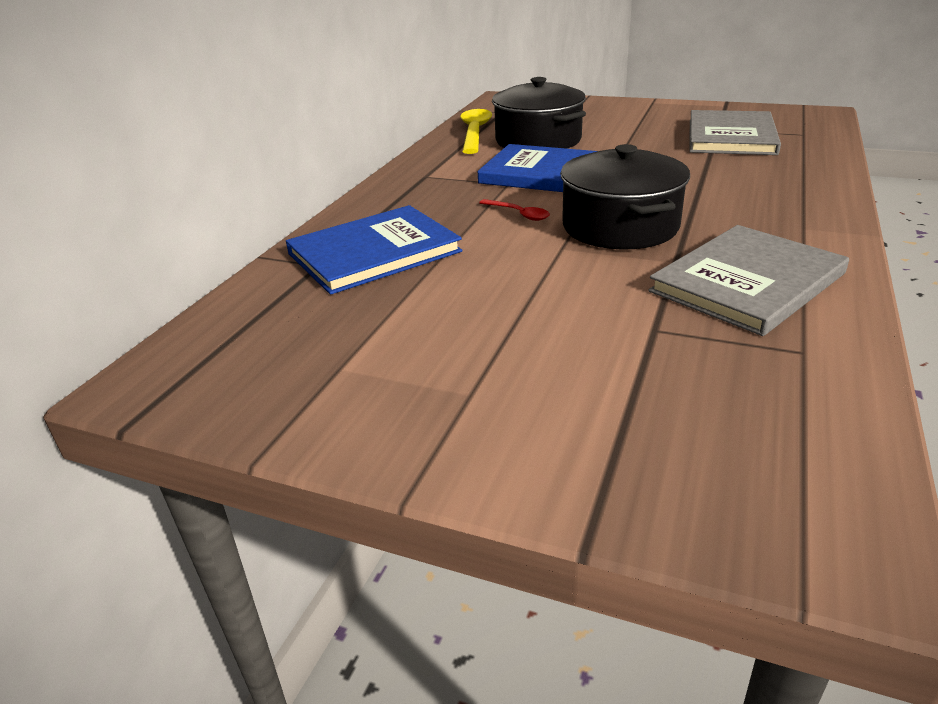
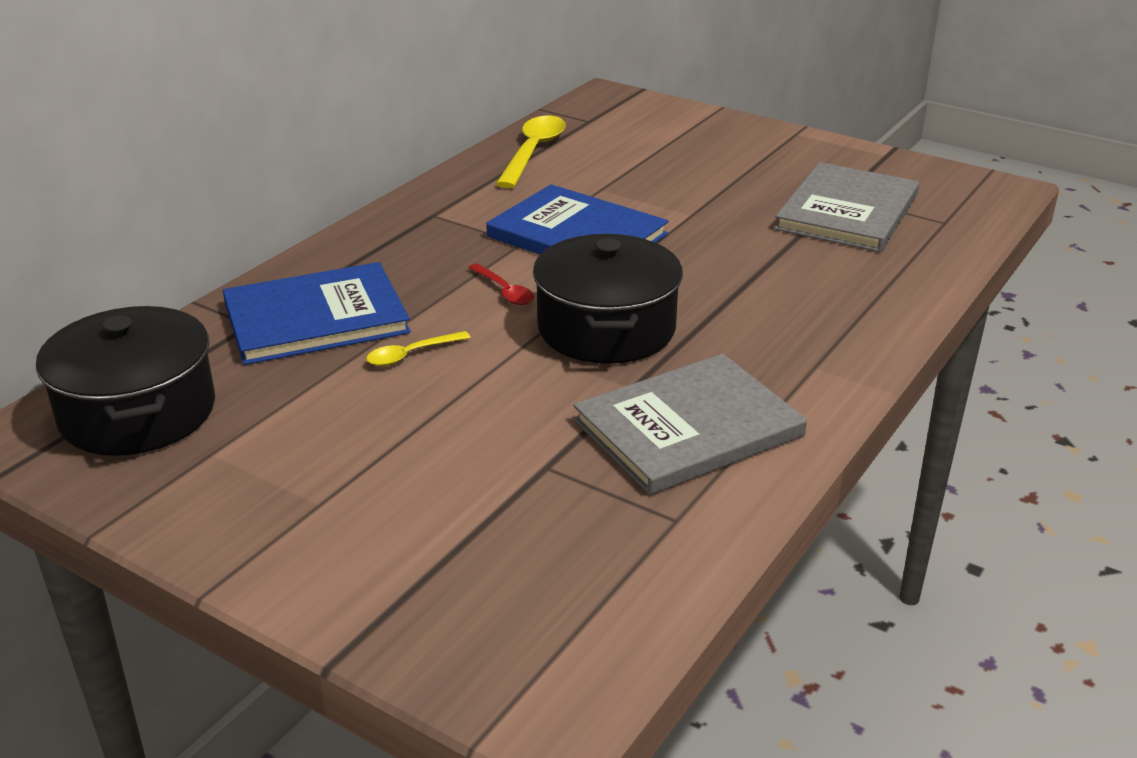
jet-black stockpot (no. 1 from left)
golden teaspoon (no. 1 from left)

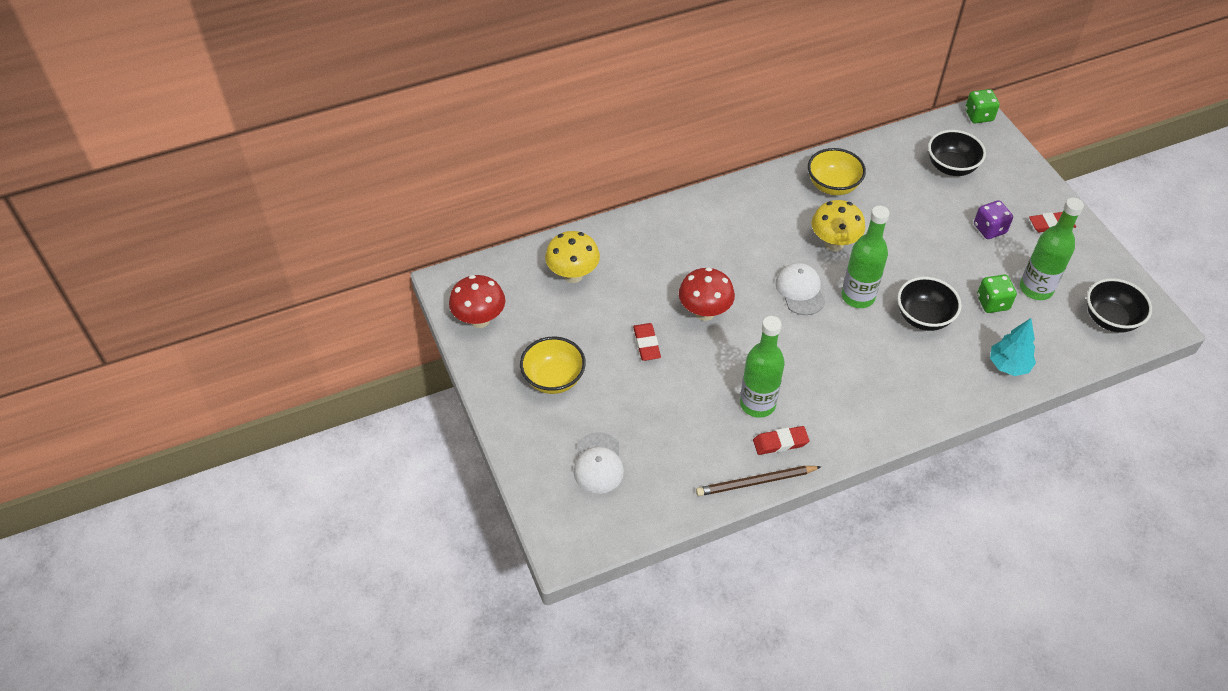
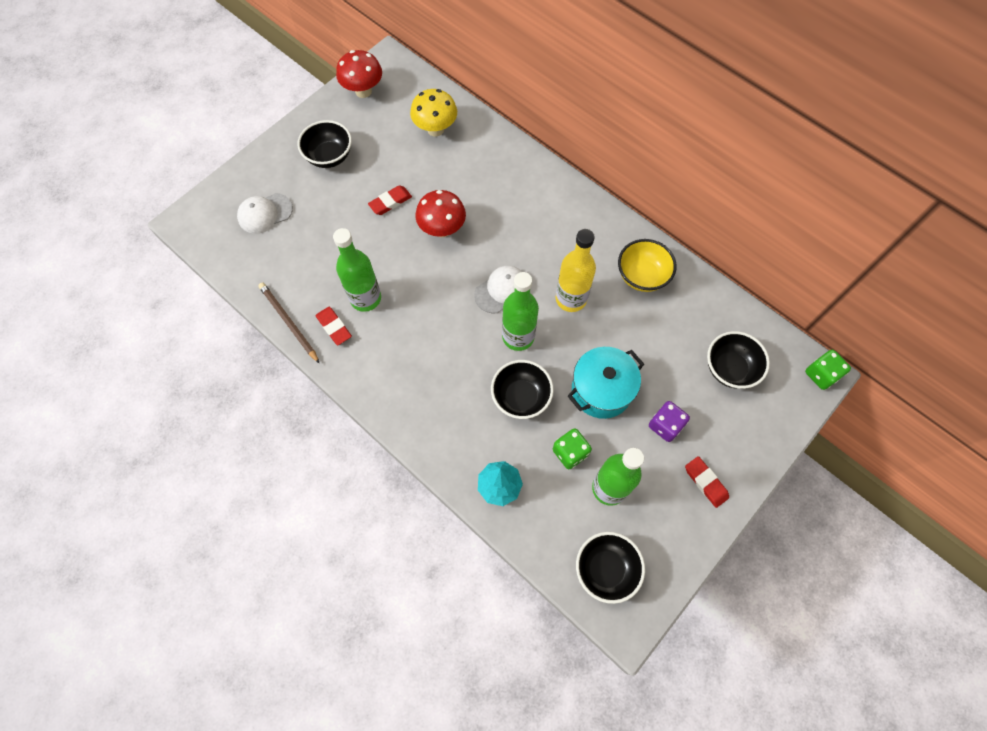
jet-black deep dish (no. 1 from left)
golden flask
turquoise stockpot

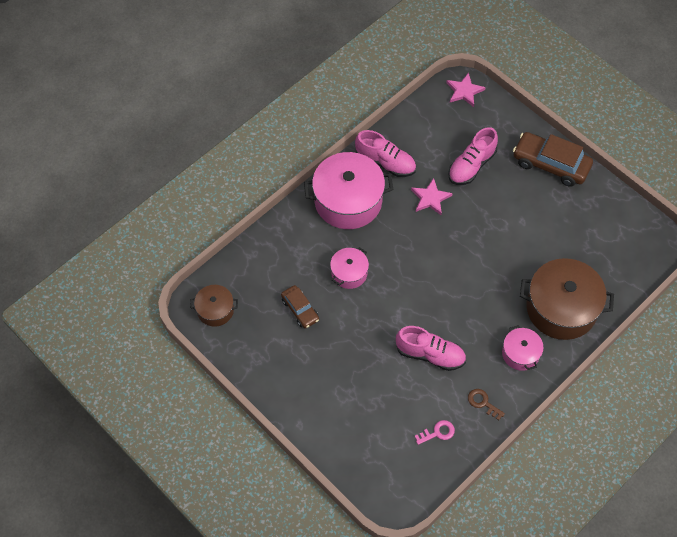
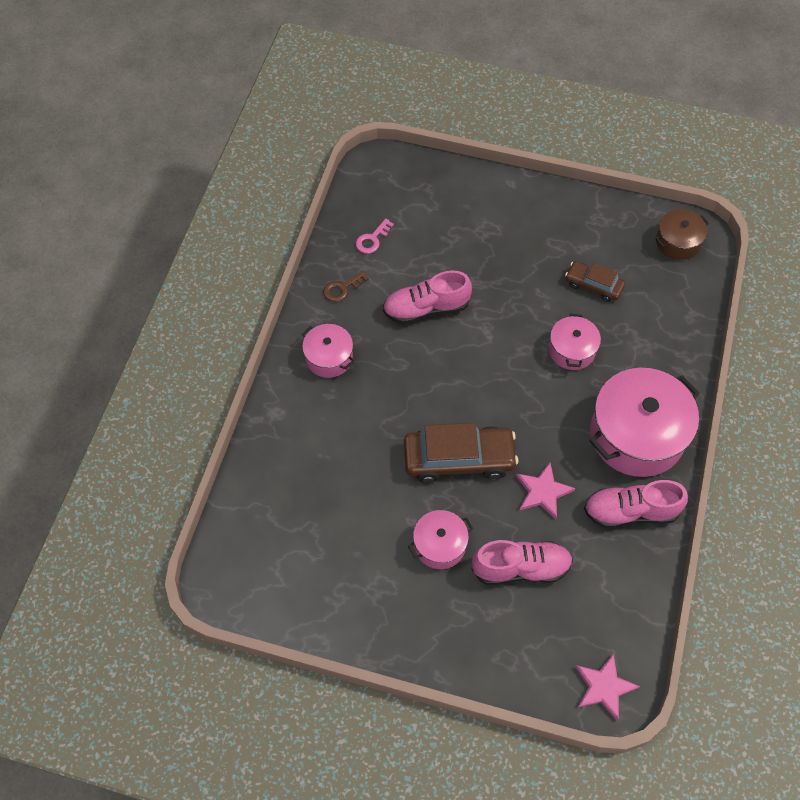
rose-pink lace-up shoe (no. 2 from left)
dark brown key
dark brown automobile (no. 1 from left)
dark brown stockpot (no. 2 from left in the first image)
rose-pink stockpot (no. 2 from left)

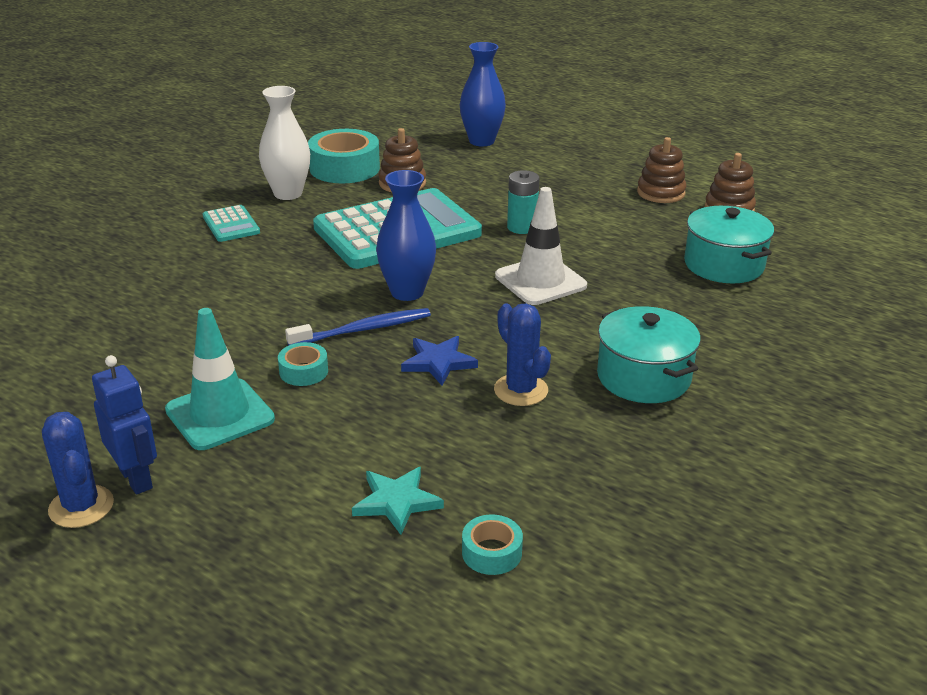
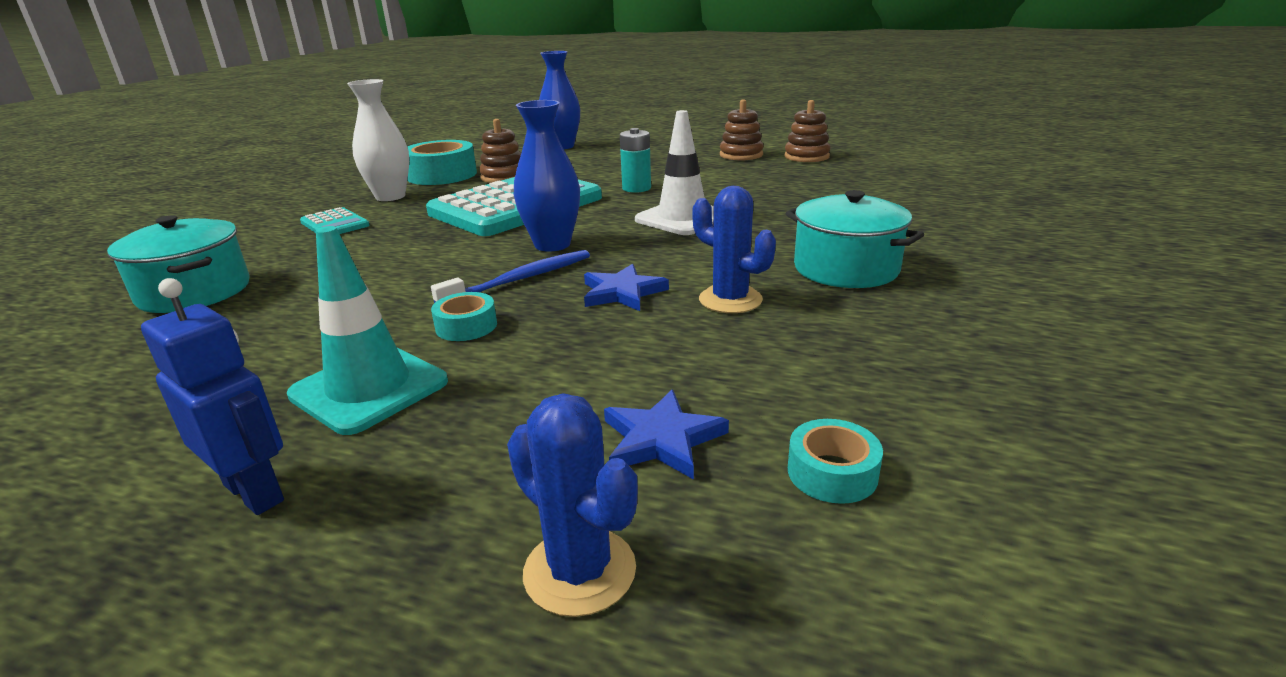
royal blue prickly plant (no. 1 from left)
royal blue star shape (no. 2 from left)
turquoise stockpot (no. 1 from left)

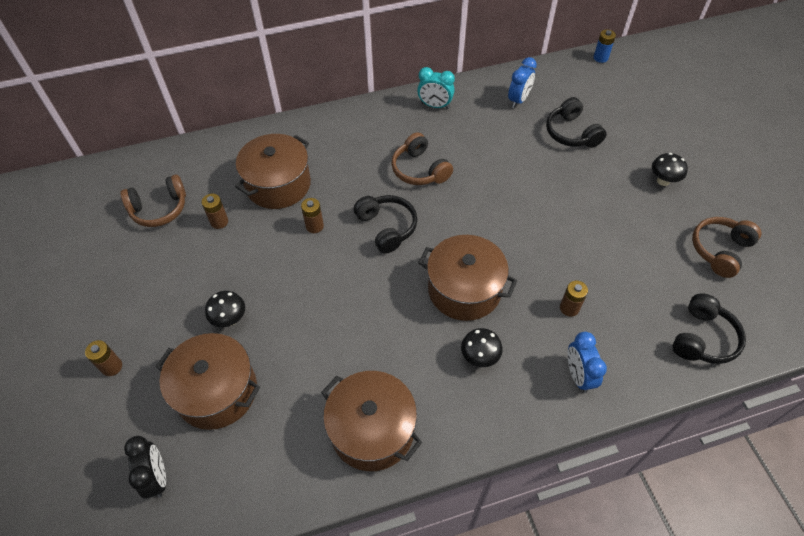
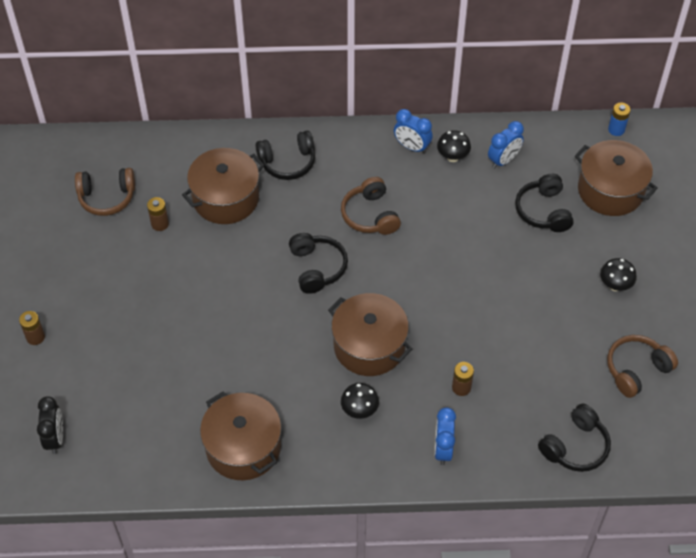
dark brown stockpot (no. 4 from left)
jet-black toadstool (no. 2 from left)
dark brown AA battery (no. 3 from left in the first image)
royal blue clock (no. 1 from left)
jet-black headphones (no. 1 from left)

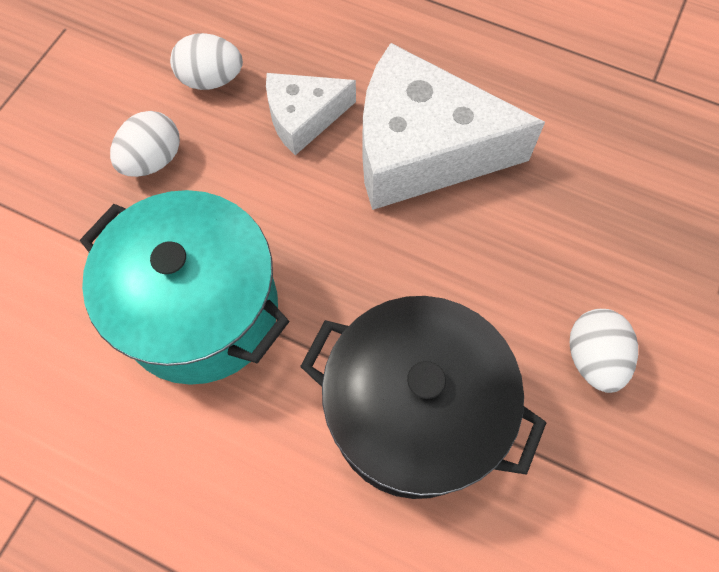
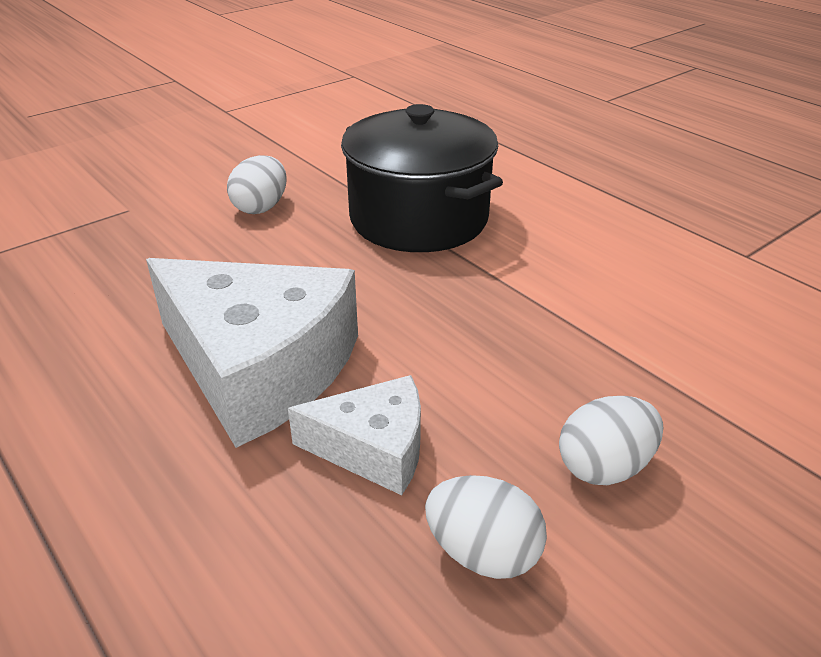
turquoise stockpot

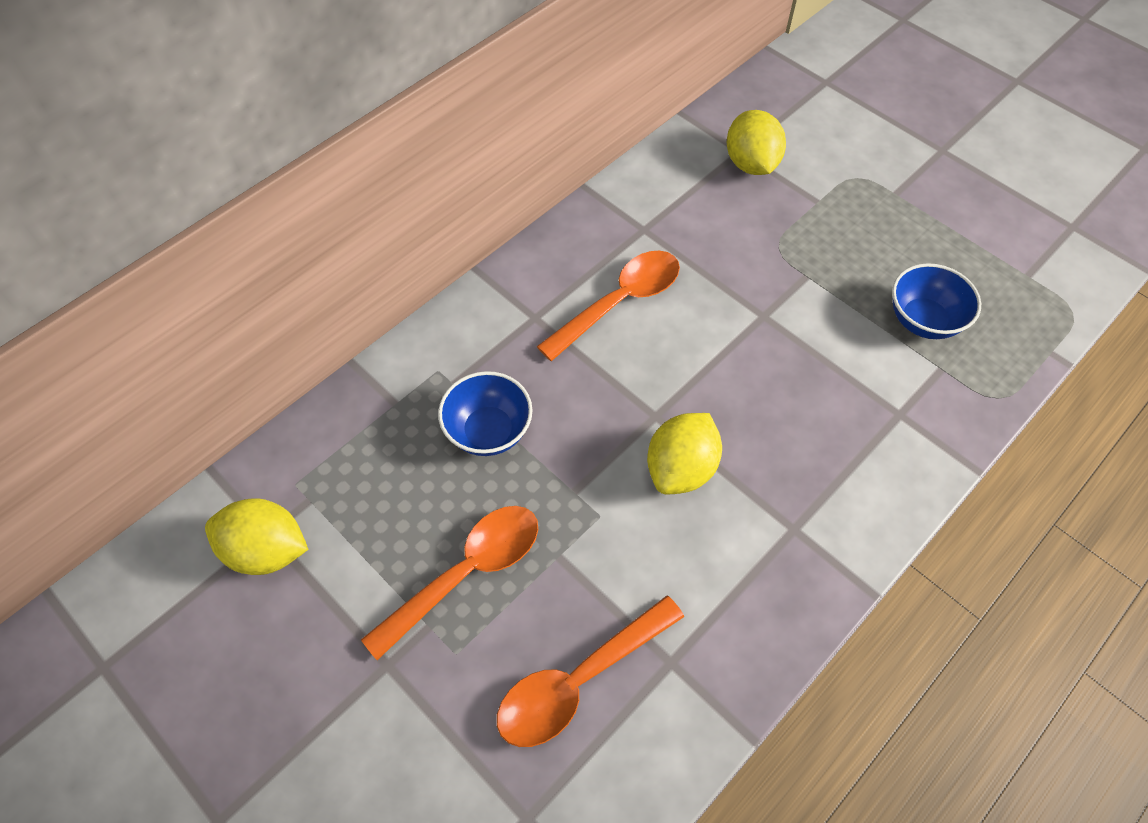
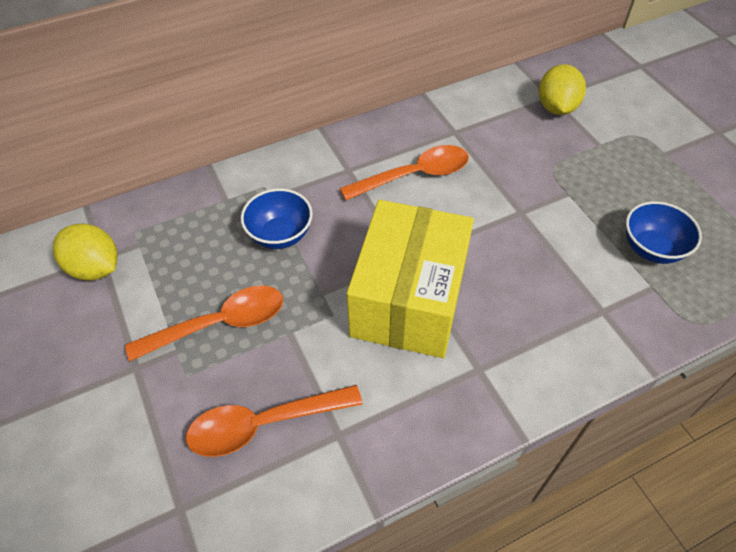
golden parcel

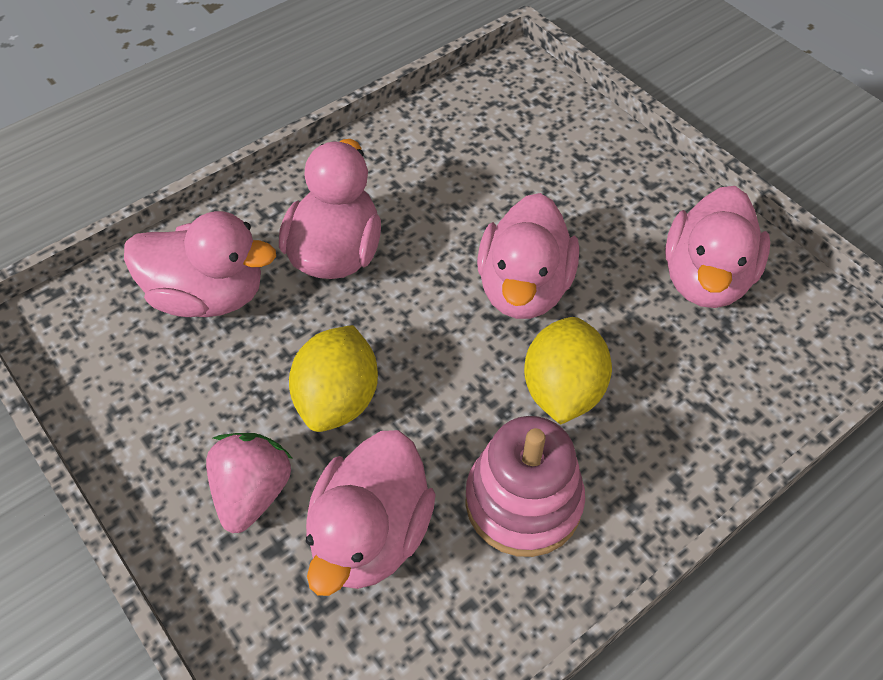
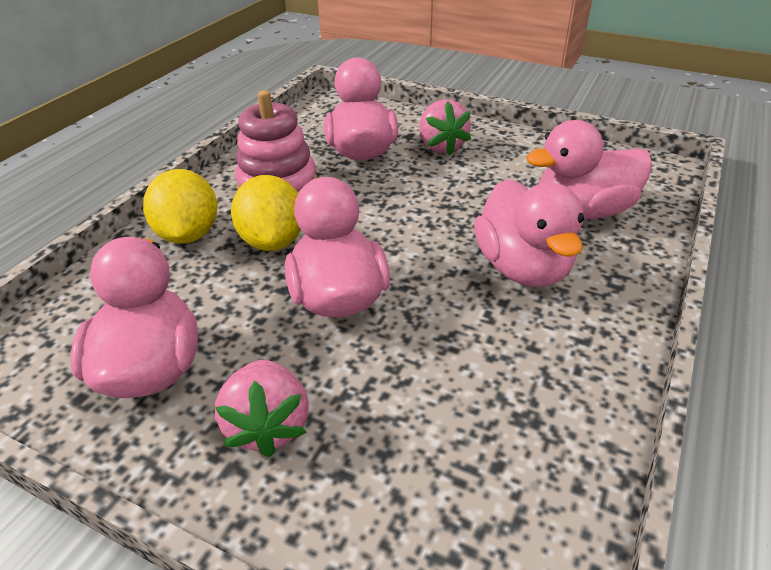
golden toy lemon (no. 1 from left)
rose-pink toy strawberry (no. 1 from left)

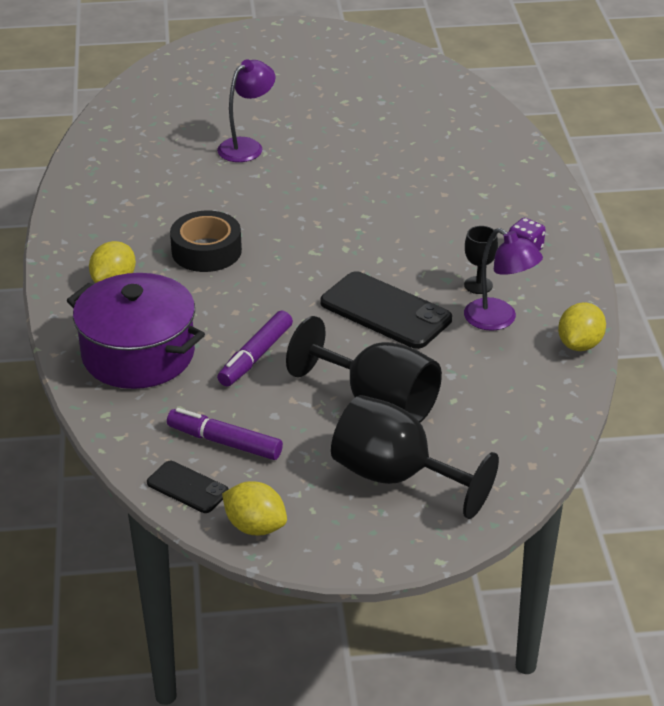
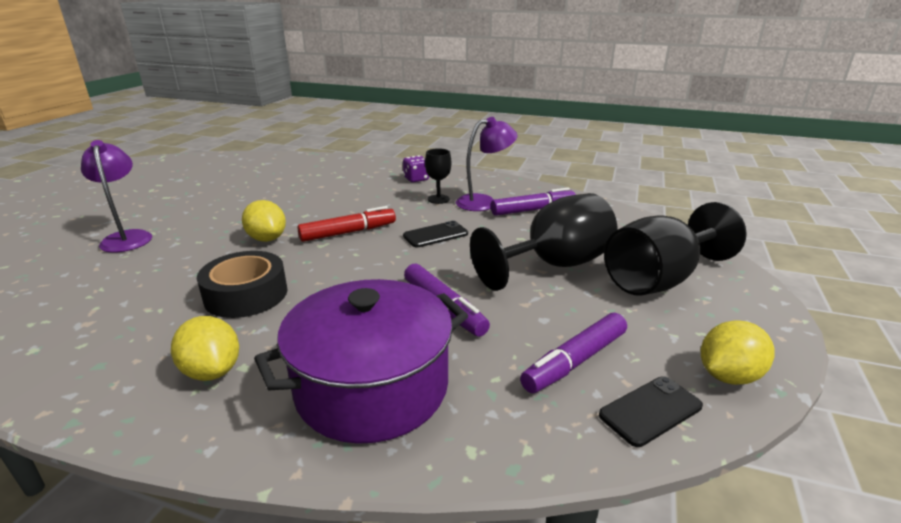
jet-black phone (no. 1 from left)
golden toy lemon (no. 2 from left)
scarlet marker
royal purple marker (no. 2 from left)

